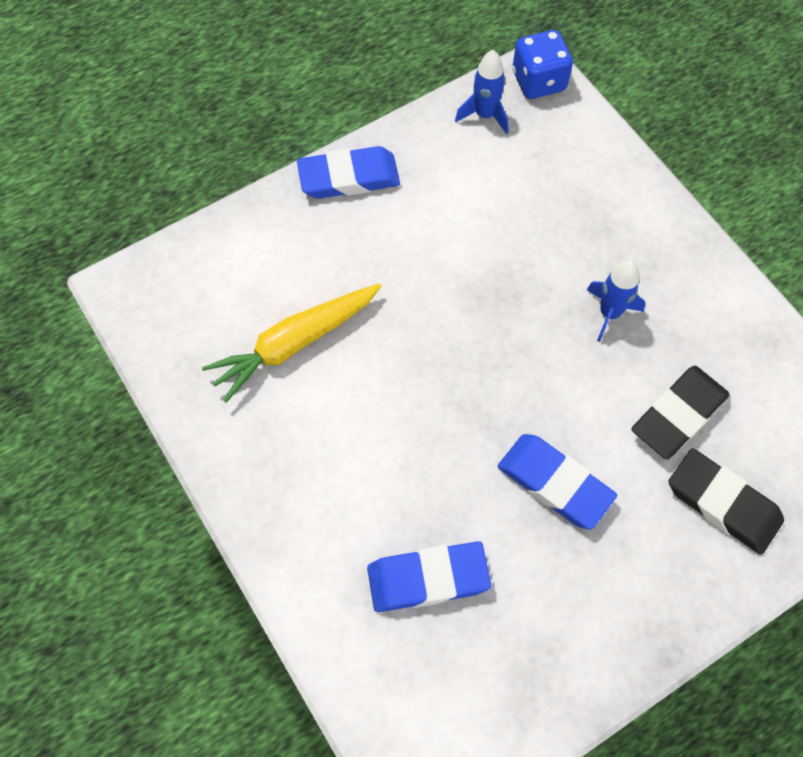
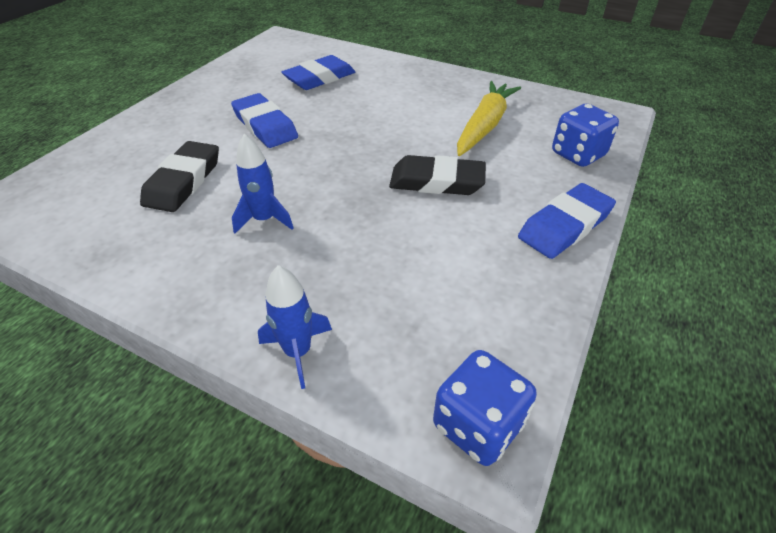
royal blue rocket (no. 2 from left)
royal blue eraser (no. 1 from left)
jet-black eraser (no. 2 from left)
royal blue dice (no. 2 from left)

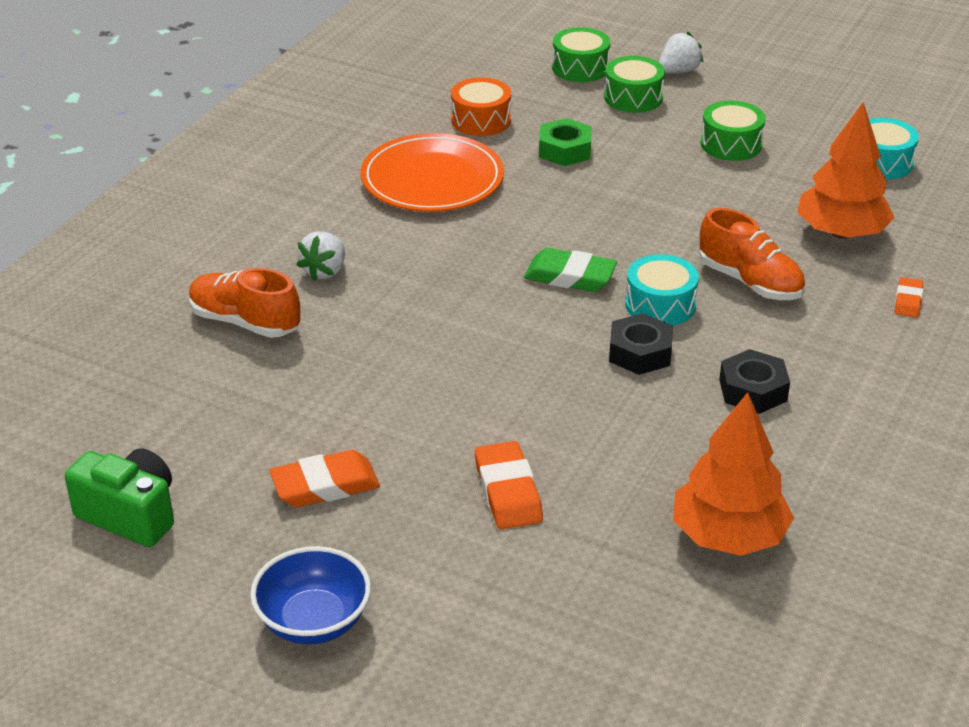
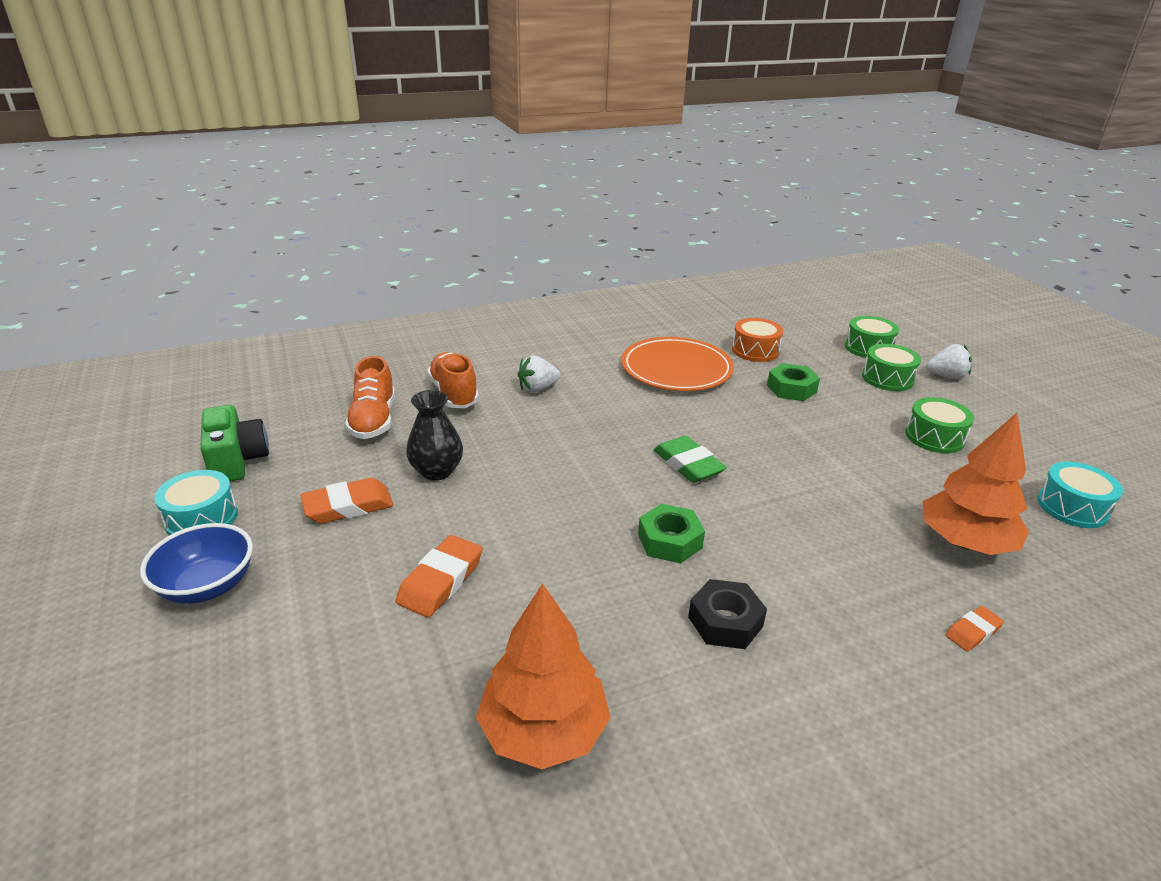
orange eraser (no. 1 from left)
leaf-green nut (no. 1 from left)
turquoise snare drum (no. 1 from left)
orange lace-up shoe (no. 1 from left)
jet-black flower vase

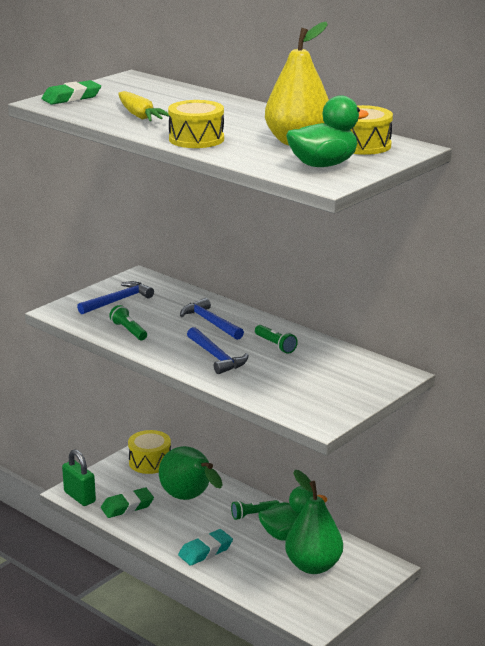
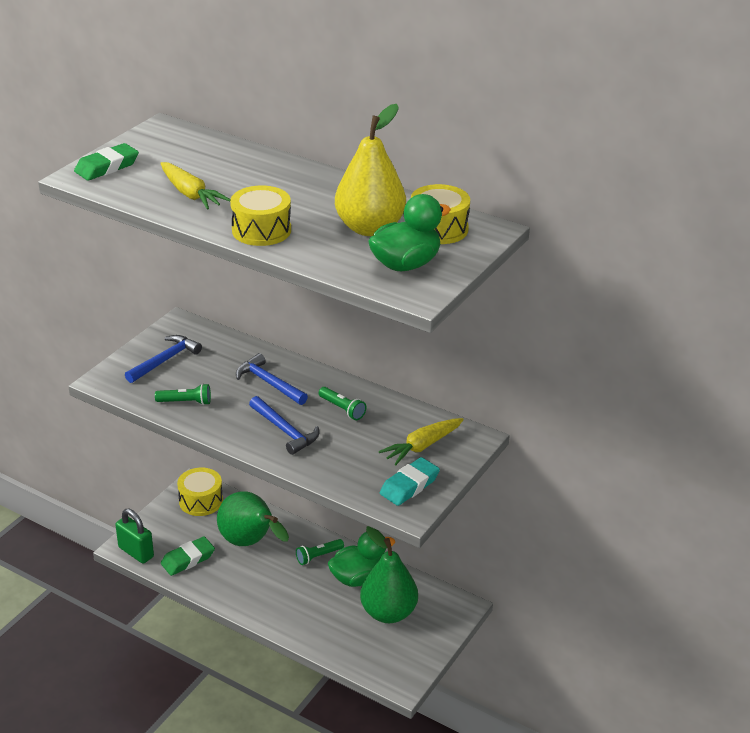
leaf-green flashlight (no. 1 from left)
turquoise eraser
golden toy carrot (no. 2 from left)

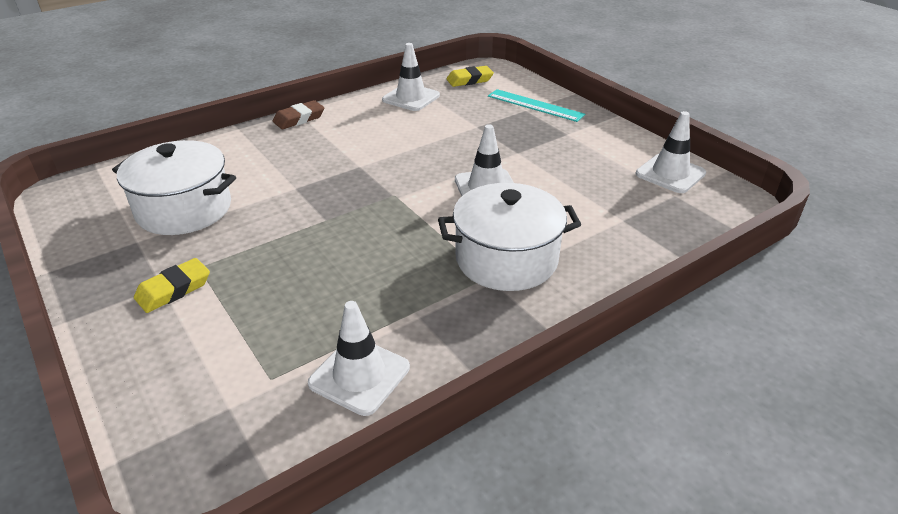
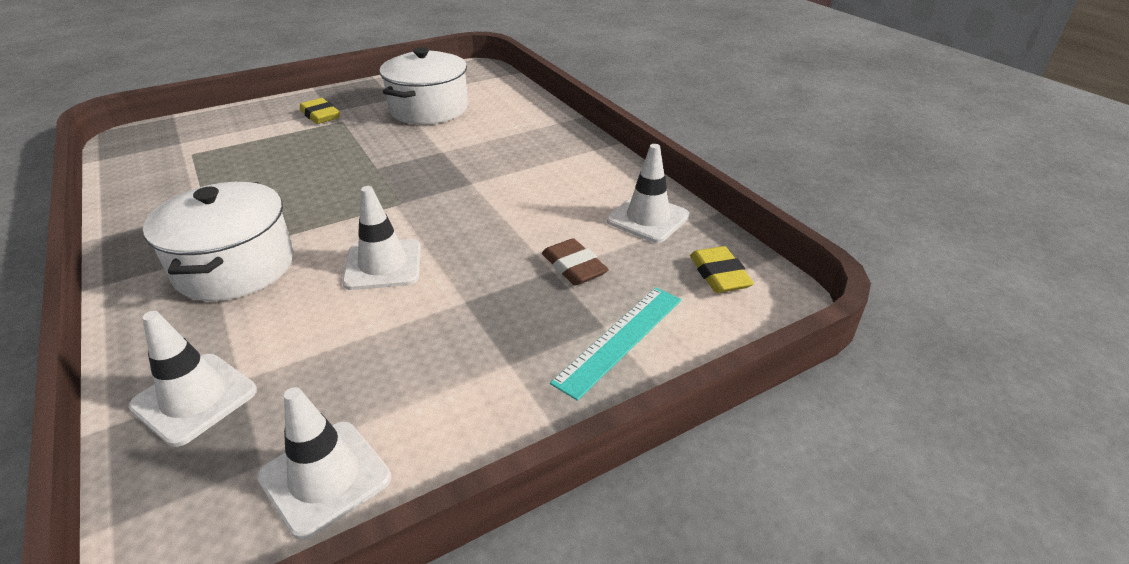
dark brown eraser
snow-white road cone (no. 1 from left)

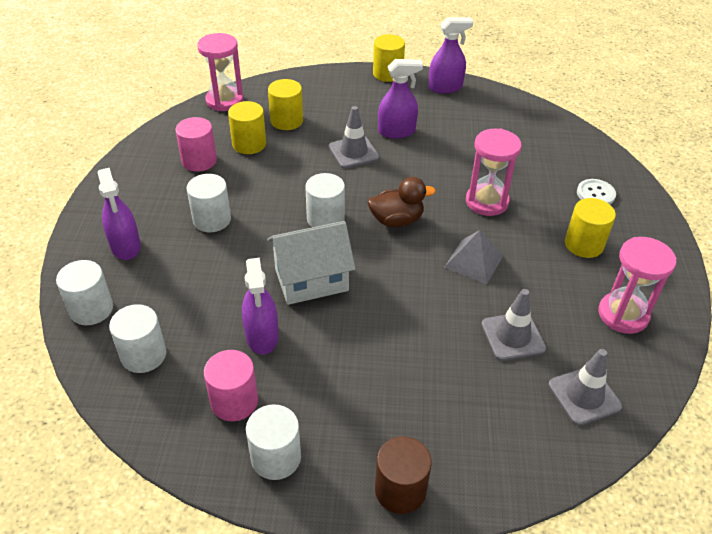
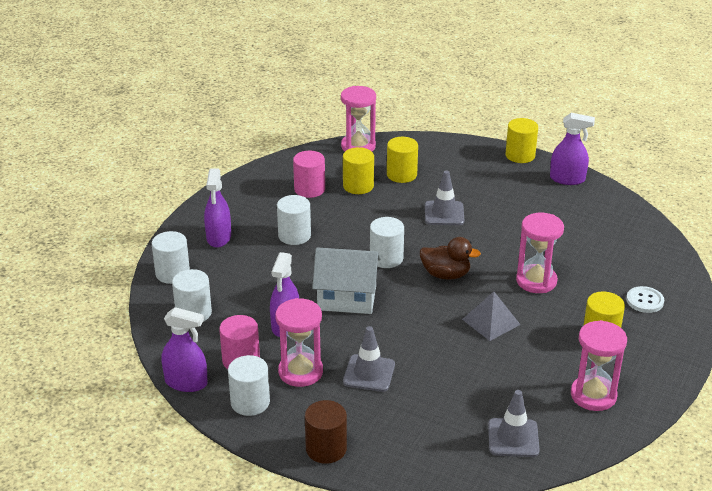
royal purple spray bottle (no. 1 from left)
grey road cone (no. 1 from left)
rose-pink sand timer (no. 1 from left)

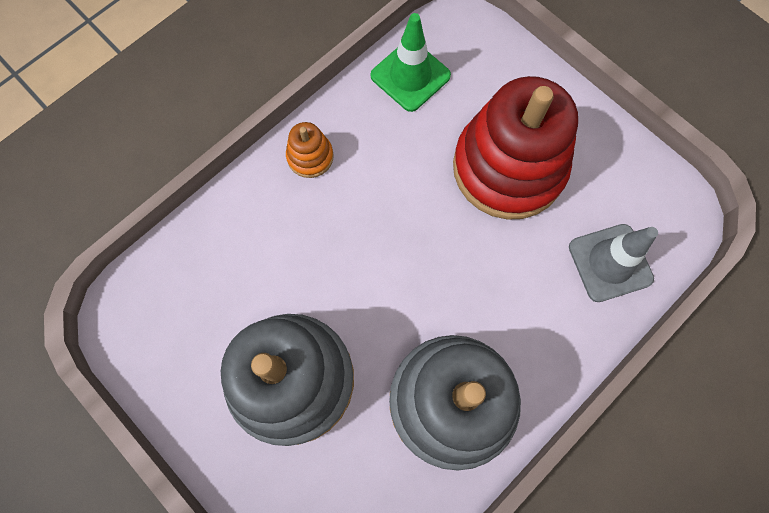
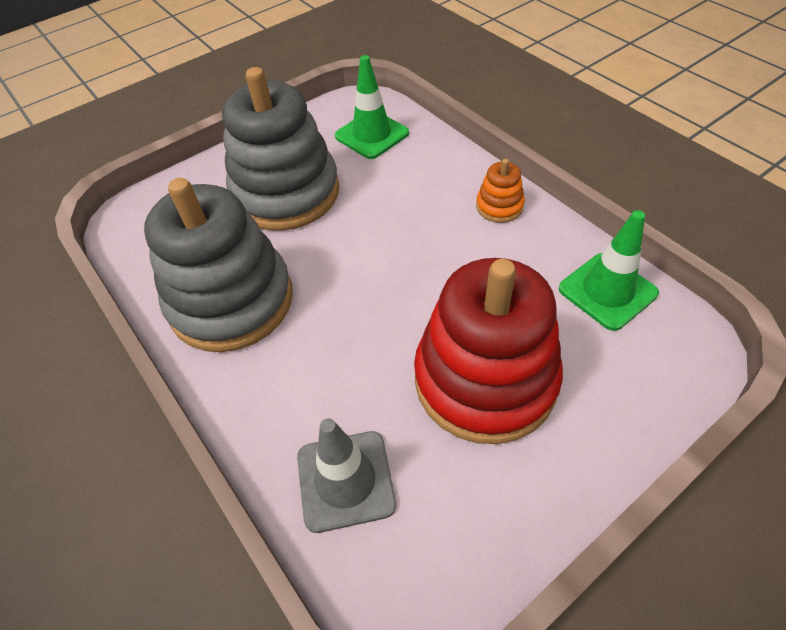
leaf-green road cone (no. 1 from left)

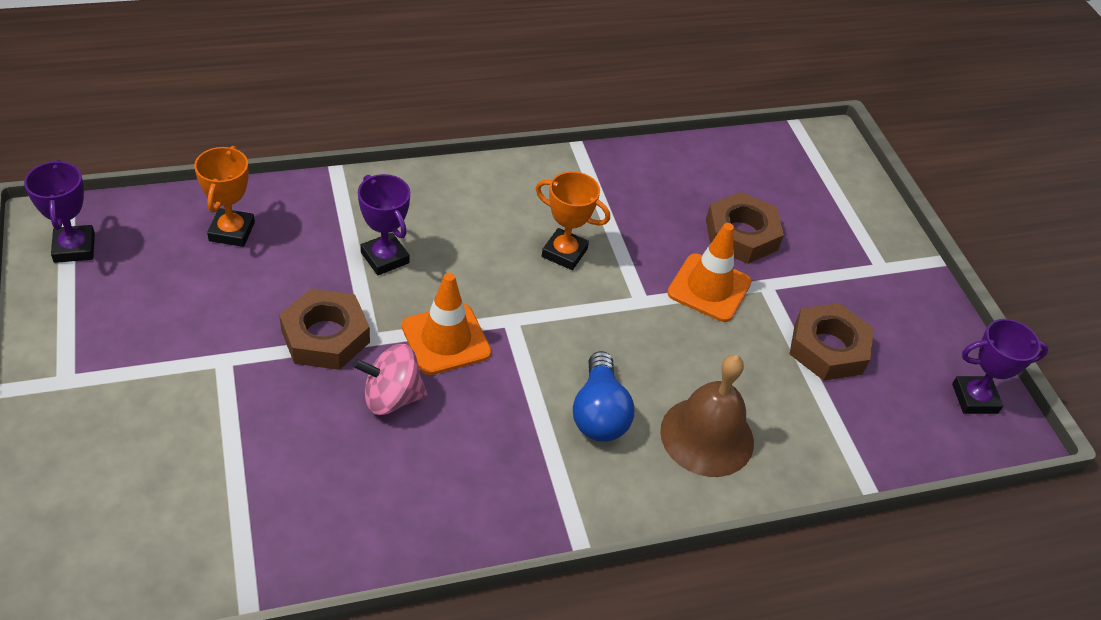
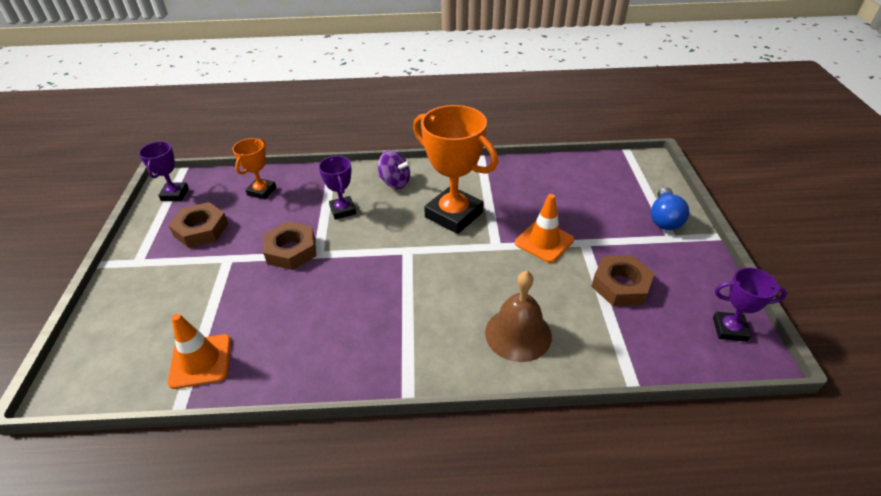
rose-pink spinning top
orange road cone (no. 1 from left)
orange prize cup (no. 2 from left)
royal blue lightbulb
dark brown nut (no. 1 from left)
royal purple spinning top

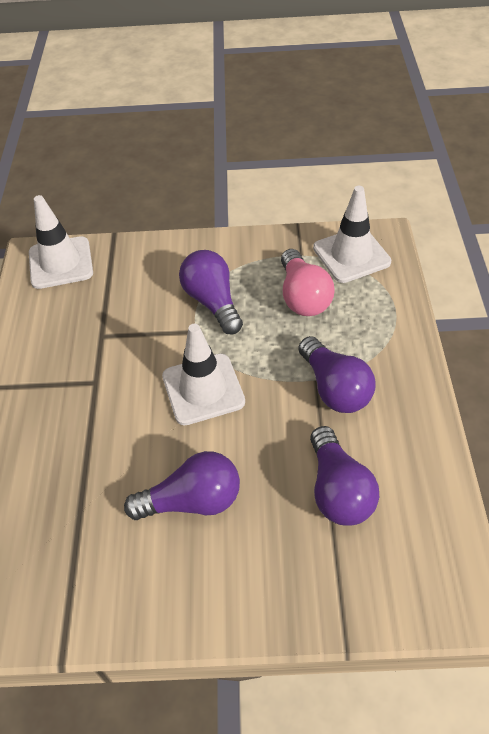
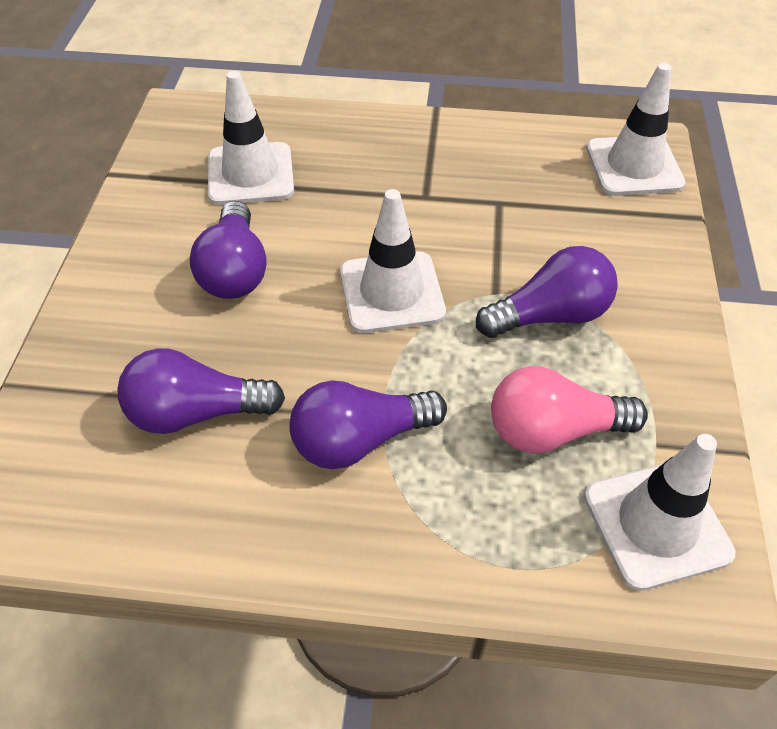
snow-white road cone (no. 1 from left)

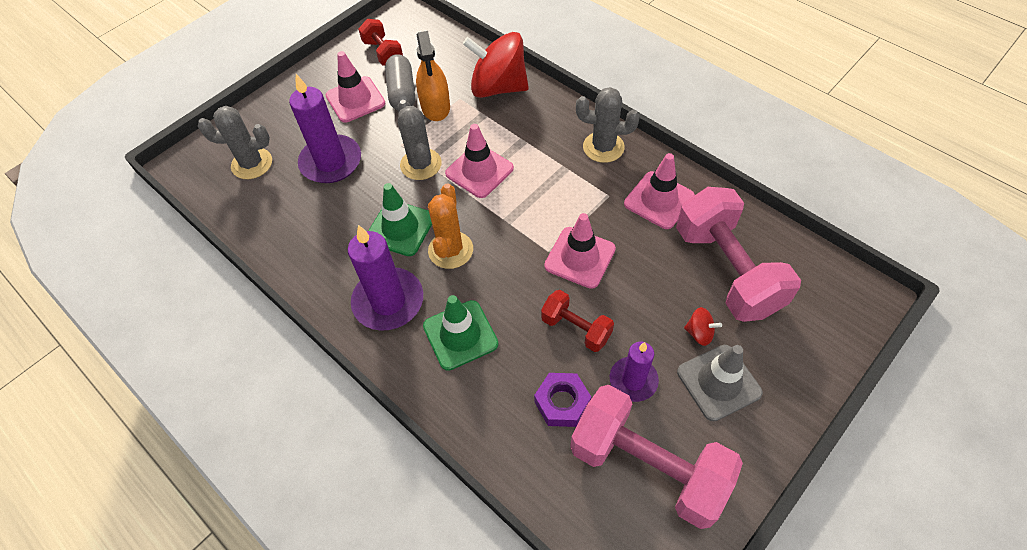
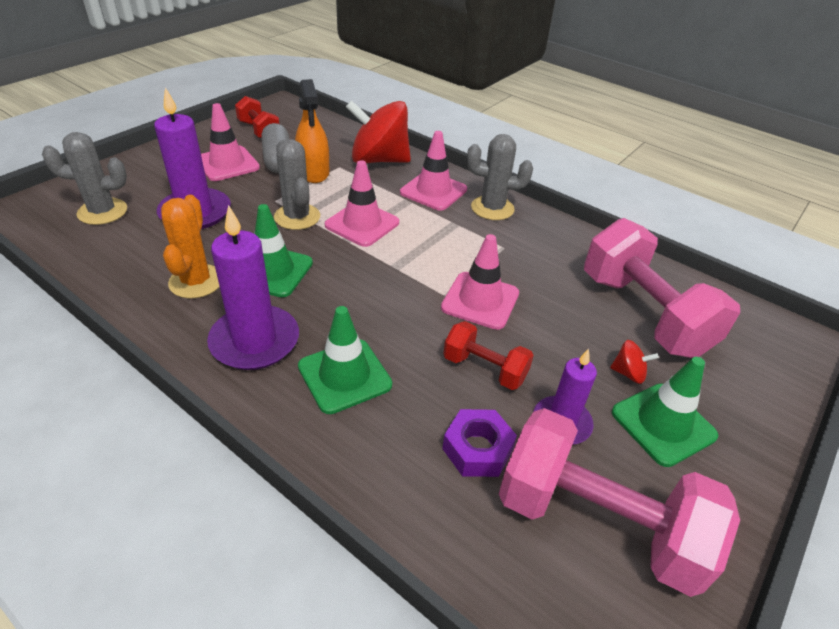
orange prickly plant
rose-pink road cone (no. 3 from left)
leaf-green road cone (no. 3 from left)

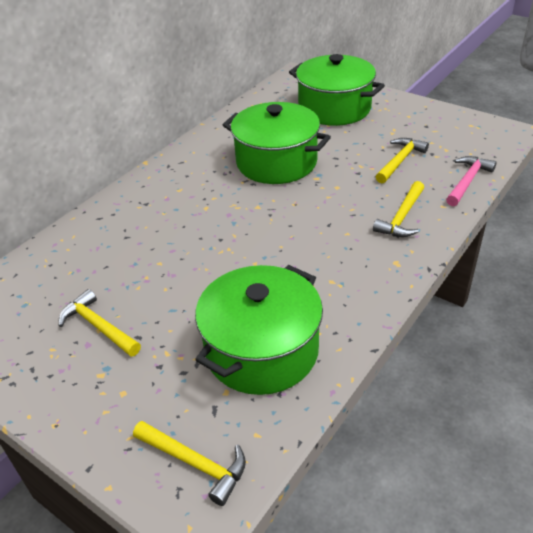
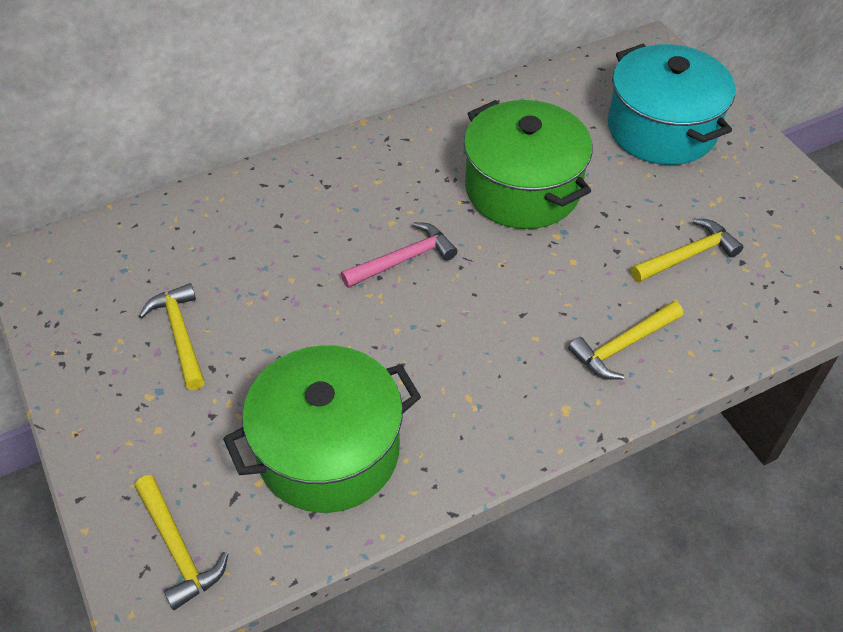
turquoise stockpot
rose-pink hammer

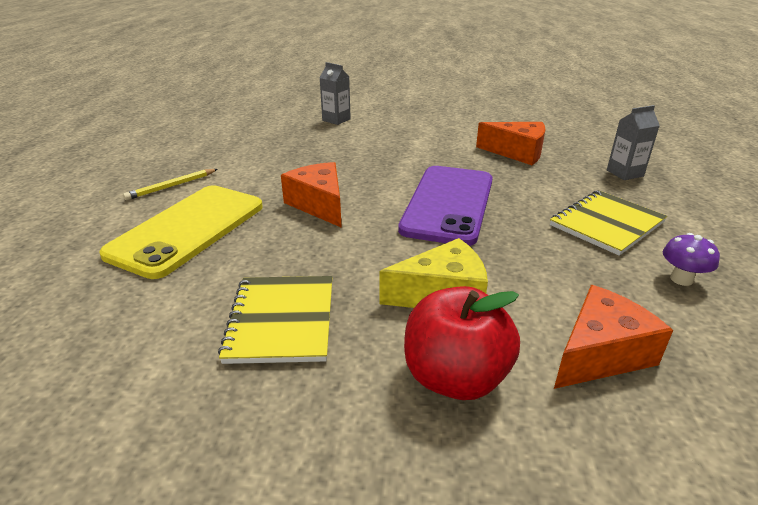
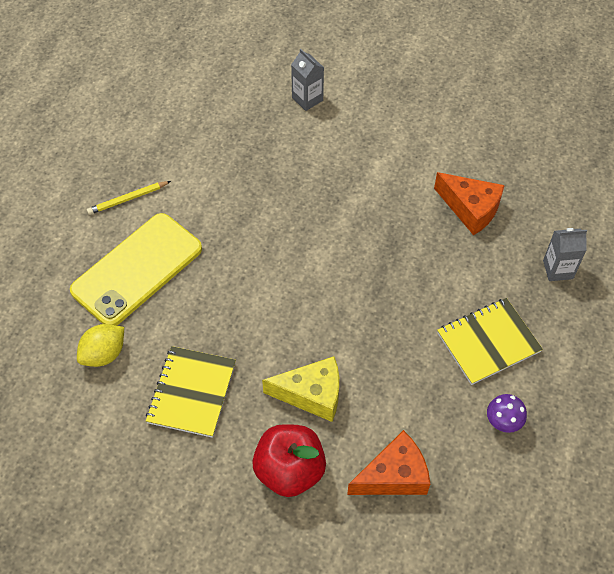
orange cheese wedge (no. 1 from left in the first image)
royal purple phone
golden toy lemon

